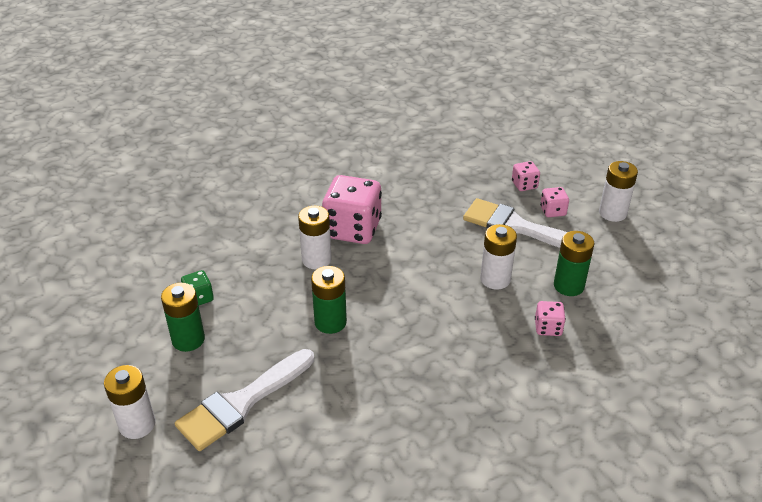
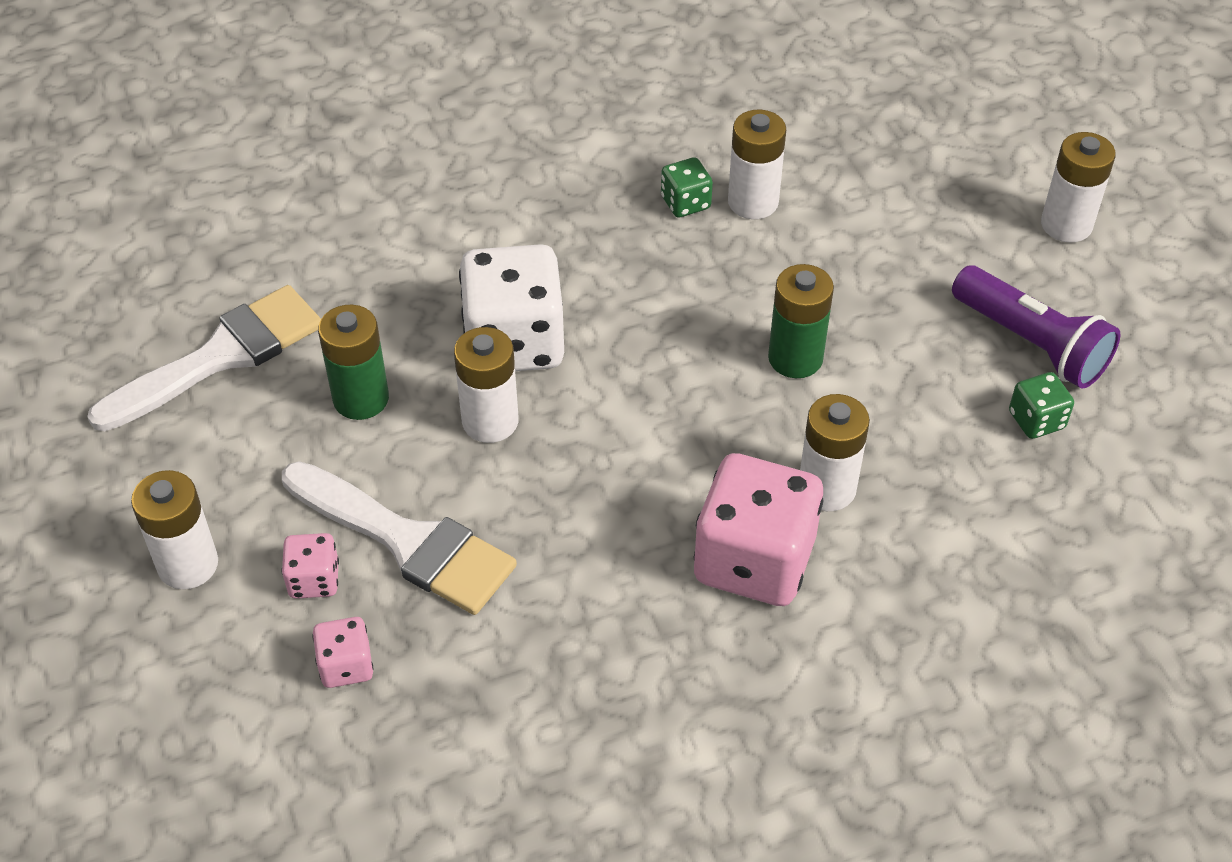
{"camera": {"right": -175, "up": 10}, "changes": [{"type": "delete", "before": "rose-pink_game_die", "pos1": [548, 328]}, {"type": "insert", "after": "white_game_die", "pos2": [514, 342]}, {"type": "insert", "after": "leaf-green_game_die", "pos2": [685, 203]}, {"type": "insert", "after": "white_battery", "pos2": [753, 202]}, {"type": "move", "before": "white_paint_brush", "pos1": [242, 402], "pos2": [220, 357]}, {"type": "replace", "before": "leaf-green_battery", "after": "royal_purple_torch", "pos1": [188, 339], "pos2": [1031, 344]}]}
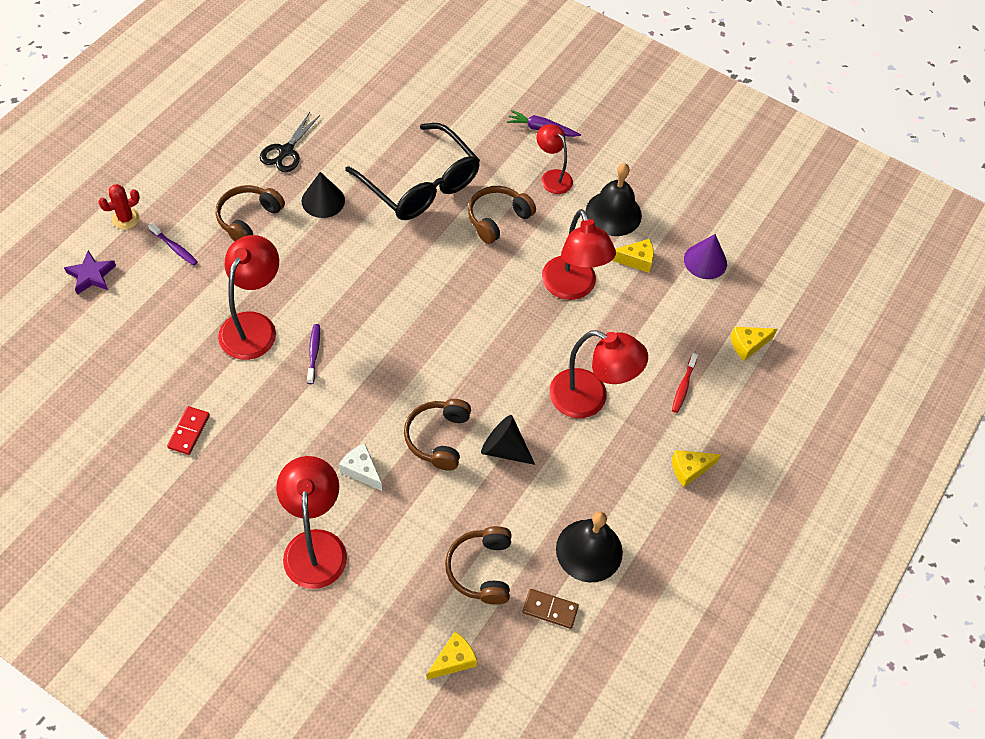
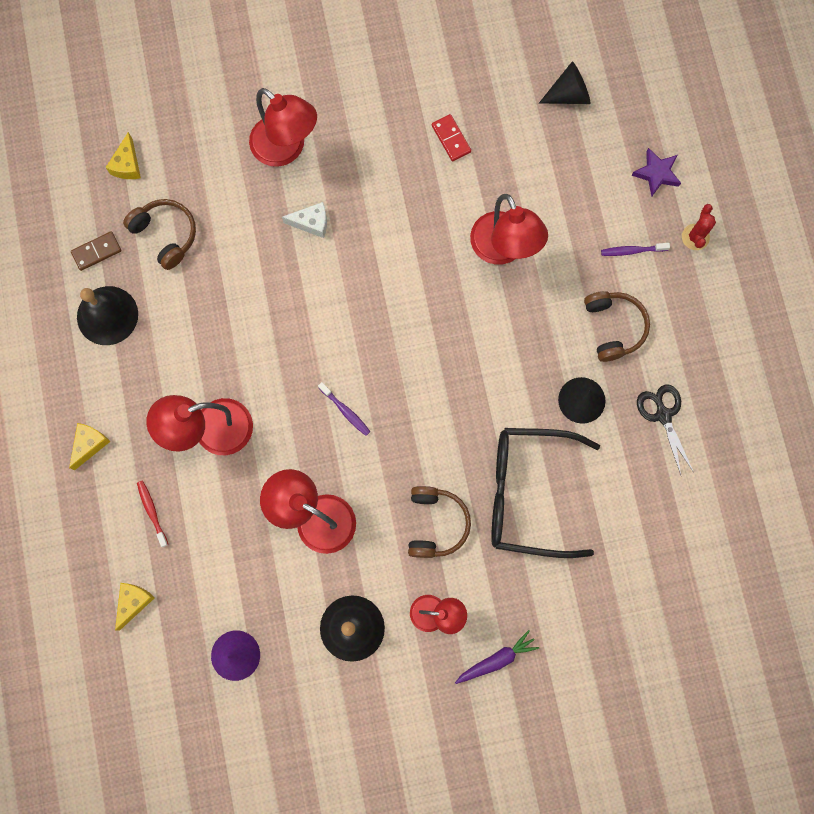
{"camera": {"right": 140, "up": 20}, "changes": [{"type": "delete", "before": "brown_headset", "pos1": [438, 438]}, {"type": "delete", "before": "bright_yellow_cheese", "pos1": [636, 260]}, {"type": "move", "before": "royal_purple_tooth_brush", "pos1": [314, 353], "pos2": [345, 411]}, {"type": "move", "before": "black_solid_cone", "pos1": [504, 449], "pos2": [569, 94]}]}
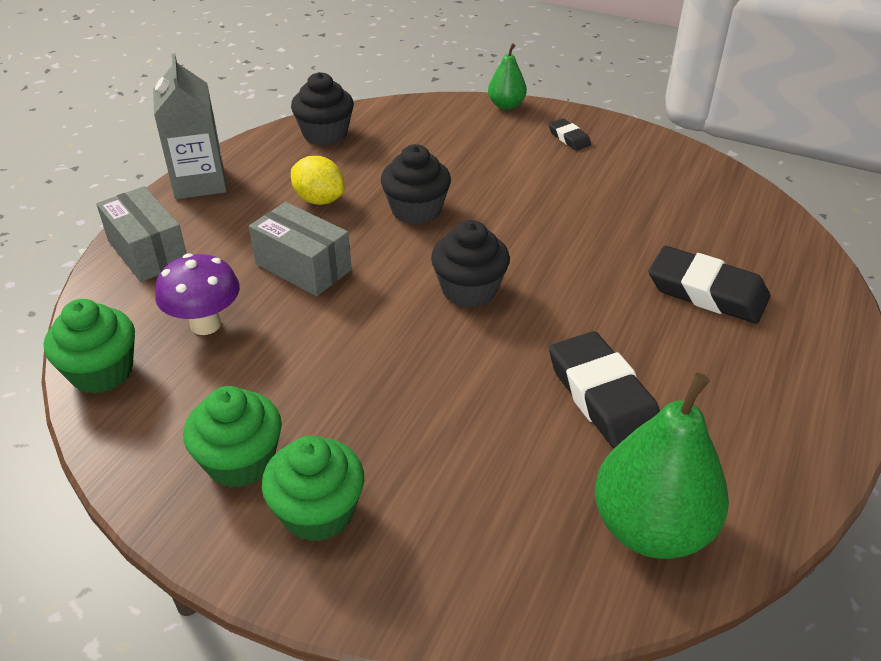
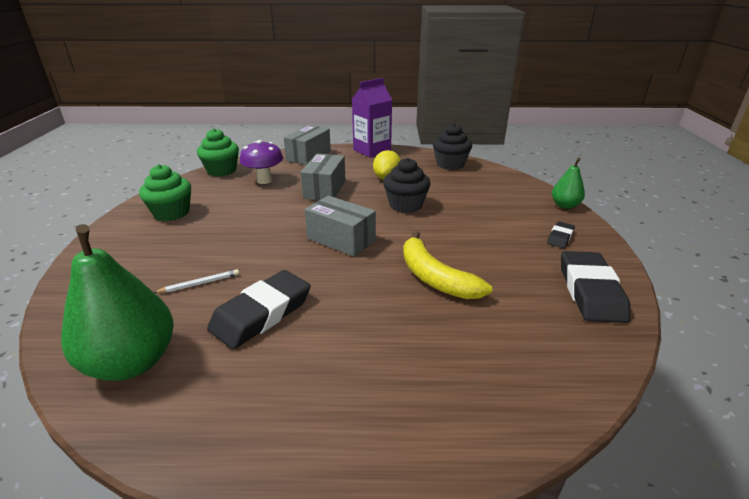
{"camera": {"right": 65, "up": -10}, "changes": [{"type": "delete", "before": "leaf-green_fairy_cake", "pos1": [318, 512]}, {"type": "insert", "after": "white_wooden_pencil", "pos2": [200, 283]}, {"type": "insert", "after": "bright_yellow_toy_banana", "pos2": [435, 277]}, {"type": "move", "before": "black_pencil_eraser", "pos1": [706, 292], "pos2": [590, 291]}, {"type": "replace", "before": "black_fairy_cake", "after": "gray_parcel", "pos1": [469, 290], "pos2": [341, 239]}, {"type": "recolor", "before": "gray_carton", "after": "royal_purple_carton", "pos1": [199, 182], "pos2": [372, 150]}]}
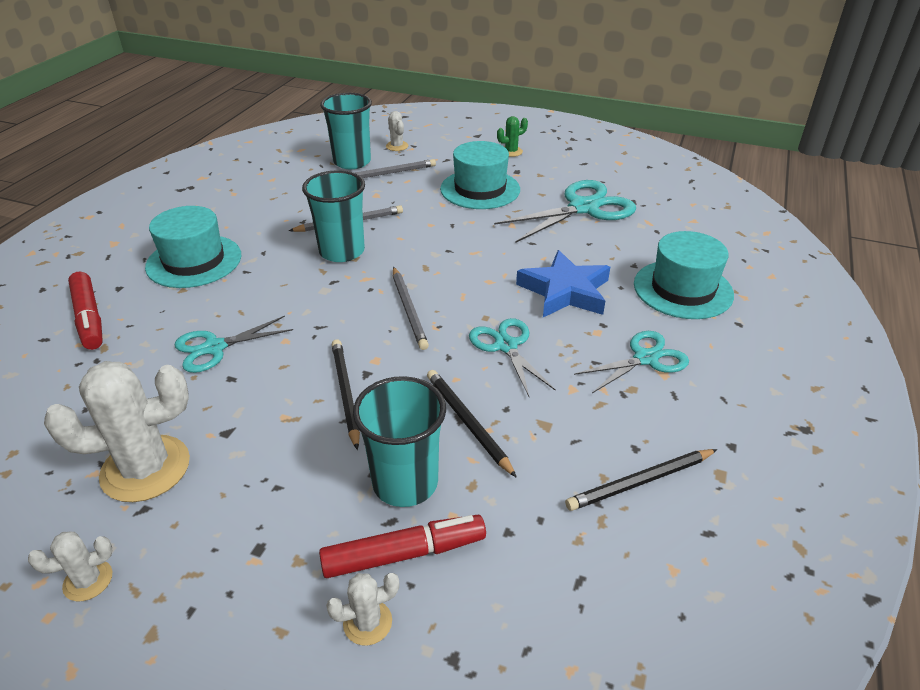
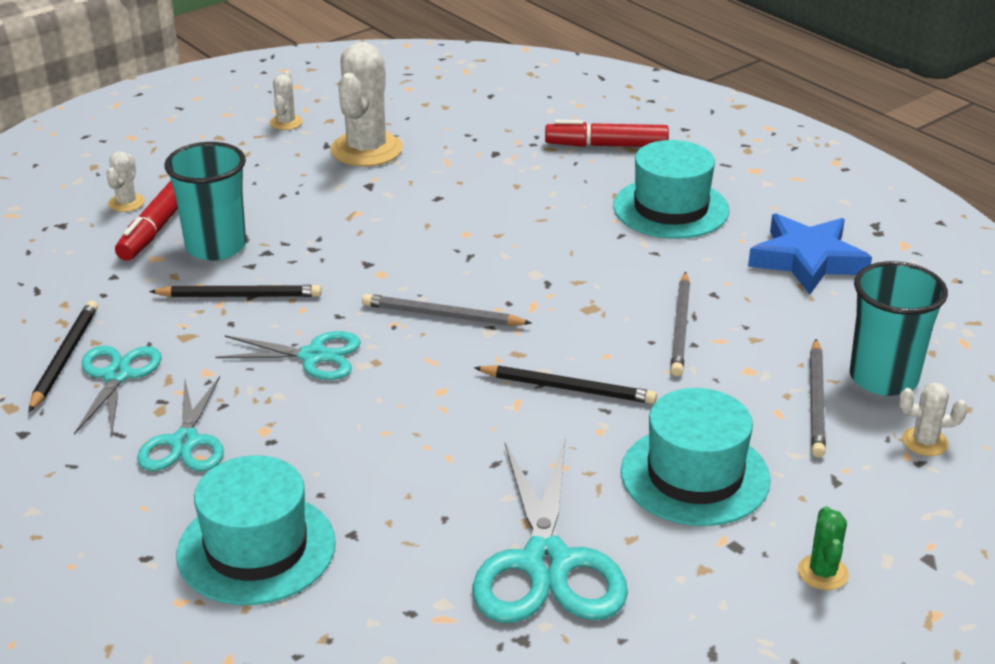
{"camera": {"right": 120, "up": -5}, "changes": [{"type": "delete", "before": "aqua_cup", "pos1": [342, 251]}, {"type": "move", "before": "aqua_shears", "pos1": [215, 347], "pos2": [117, 376]}, {"type": "move", "before": "black_wooden_pencil", "pos1": [345, 393], "pos2": [568, 388]}, {"type": "move", "before": "blue_five-pointed_star", "pos1": [565, 291], "pos2": [807, 260]}]}
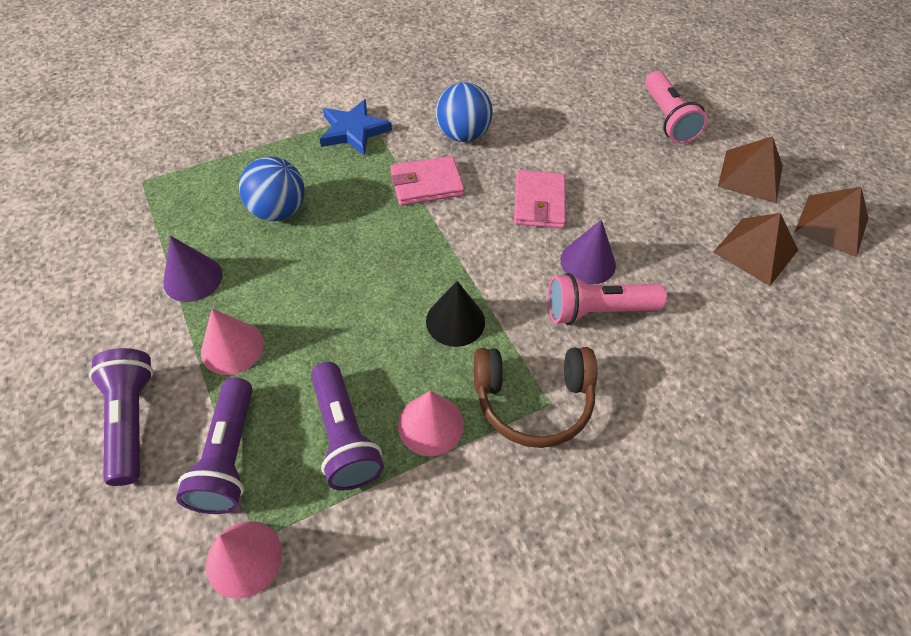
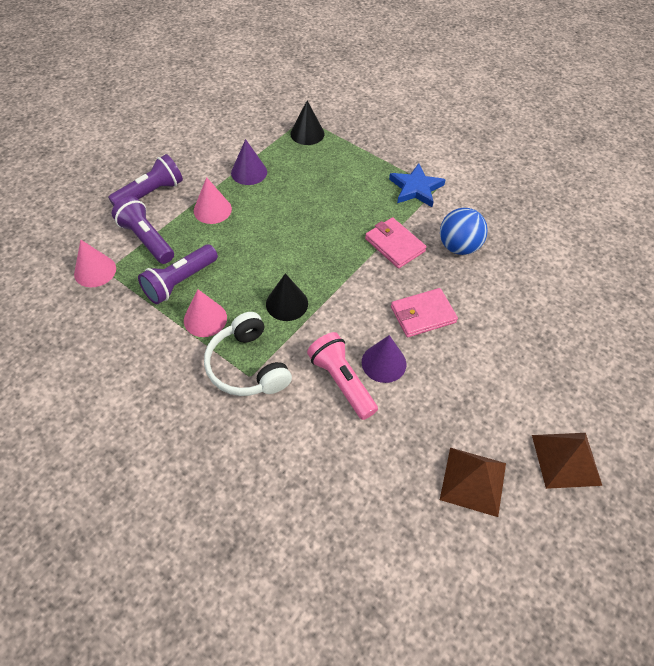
{"camera": {"right": 65, "up": 0}, "changes": [{"type": "delete", "before": "blue_play_ball", "pos1": [278, 211]}, {"type": "delete", "before": "rose-pink_torch", "pos1": [667, 119]}, {"type": "delete", "before": "brown_pyramid_shape", "pos1": [831, 225]}, {"type": "insert", "after": "black_solid_cone", "pos2": [307, 133]}, {"type": "recolor", "before": "brown_headset", "after": "white_headset", "pos1": [533, 400], "pos2": [247, 366]}, {"type": "rotate", "before": "royal_purple_torch", "pos1": [228, 457], "pos2": [146, 239], "turn": 75}]}
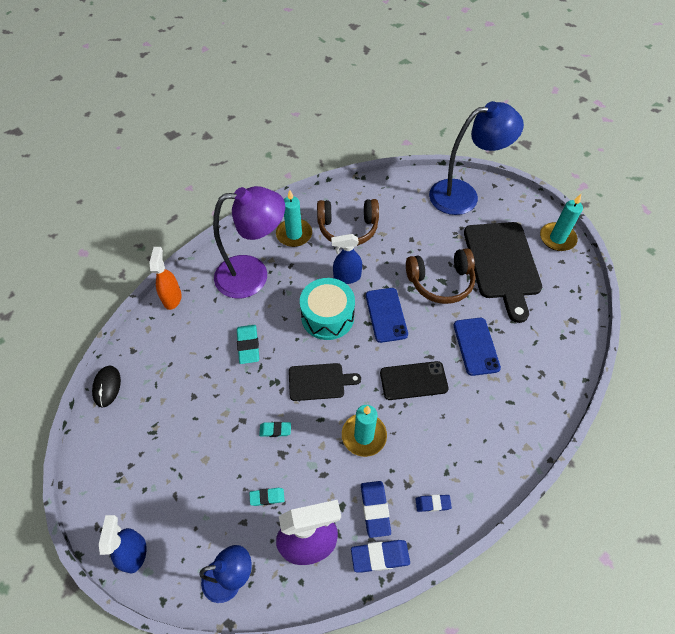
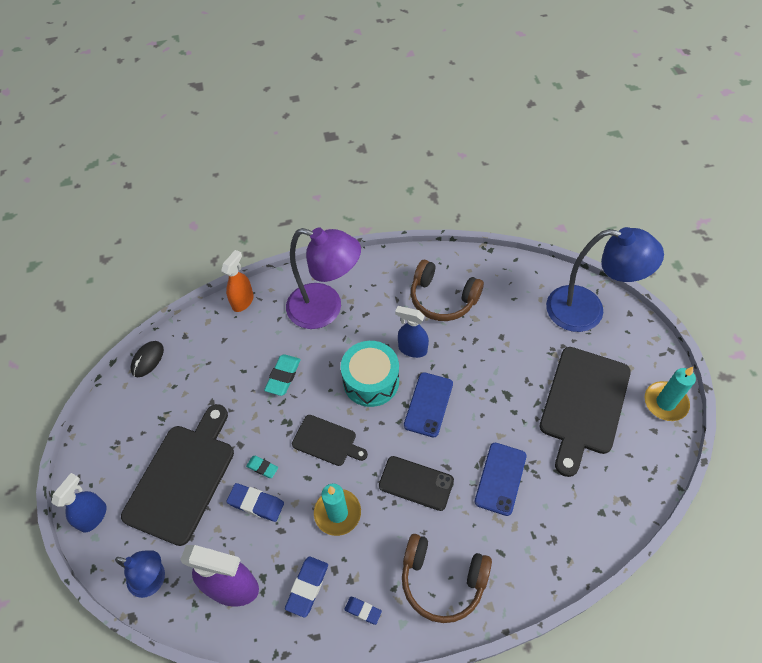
{"camera": {"right": 30, "up": 0}, "changes": [{"type": "delete", "before": "aqua_pencil_eraser", "pos1": [267, 497]}, {"type": "delete", "before": "aqua_candle", "pos1": [294, 234]}, {"type": "insert", "after": "black_bread_board", "pos2": [182, 478]}, {"type": "move", "before": "blue_pencil_eraser", "pos1": [380, 556], "pos2": [256, 503]}, {"type": "move", "before": "brown_headset", "pos1": [440, 282], "pos2": [442, 580]}]}
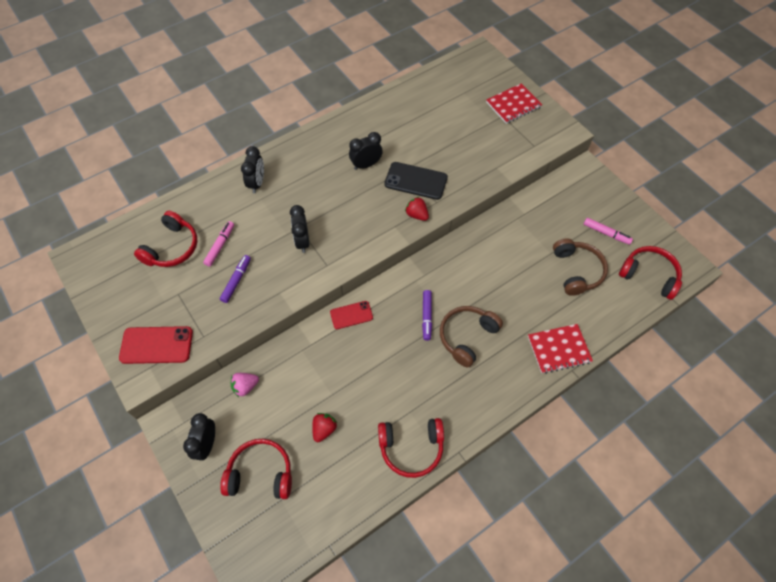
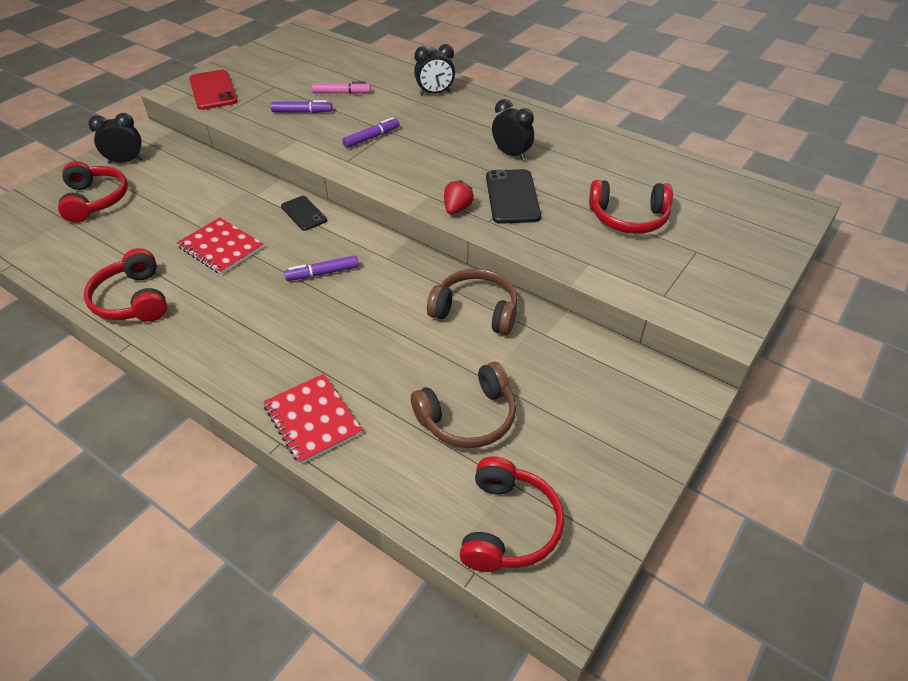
{"camera": {"right": 70, "up": -15}, "changes": [{"type": "delete", "before": "rose-pink_berry", "pos1": [245, 387]}, {"type": "delete", "before": "crimson_berry", "pos1": [324, 429]}, {"type": "delete", "before": "rose-pink_marker_pen", "pos1": [606, 233]}, {"type": "move", "before": "crimson_headset", "pos1": [172, 247], "pos2": [628, 218]}, {"type": "move", "before": "brown_headset", "pos1": [467, 337], "pos2": [476, 311]}, {"type": "move", "before": "crimson_notebook", "pos1": [513, 105], "pos2": [220, 247]}, {"type": "replace", "before": "black_clock", "after": "royal_purple_marker_pen", "pos1": [302, 241], "pos2": [371, 138]}, {"type": "recolor", "before": "crimson_smartphone", "after": "black_smartphone", "pos1": [351, 315], "pos2": [304, 213]}]}
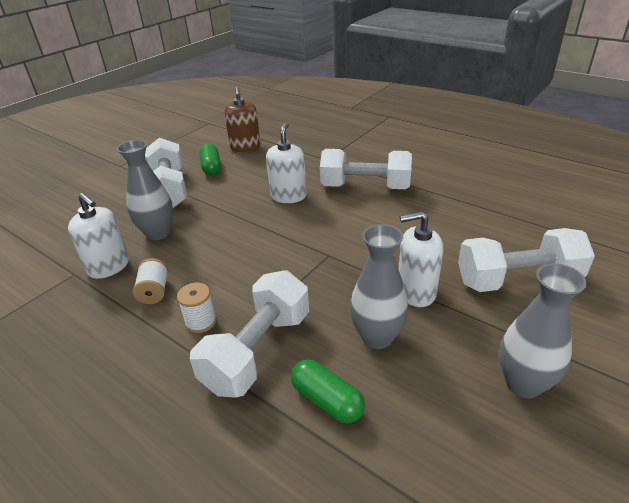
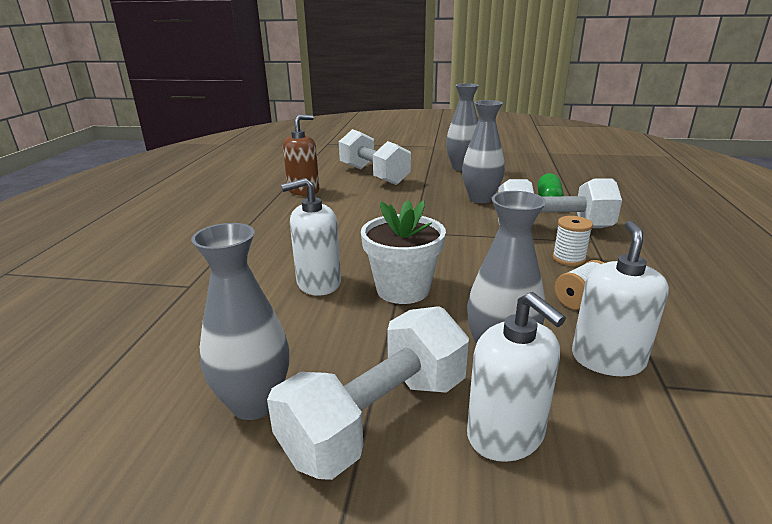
{"camera": {"right": -120, "up": -10}, "changes": [{"type": "delete", "before": "white_dumbbell", "pos1": [365, 187]}, {"type": "insert", "after": "white_flower_pot", "pos2": [403, 289]}, {"type": "move", "before": "brown_pump_bottle", "pos1": [245, 147], "pos2": [303, 190]}, {"type": "move", "before": "white_pump_bottle", "pos1": [416, 292], "pos2": [505, 434]}, {"type": "replace", "before": "leaf-green_capsule", "after": "gray_tall_vase", "pos1": [211, 167], "pos2": [254, 403]}]}
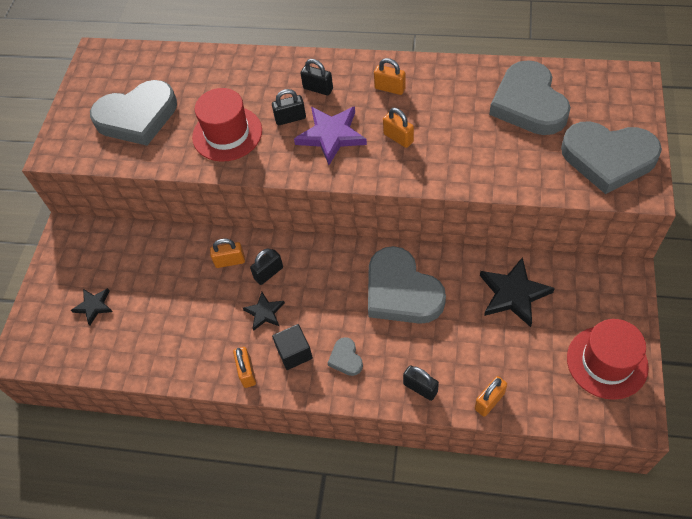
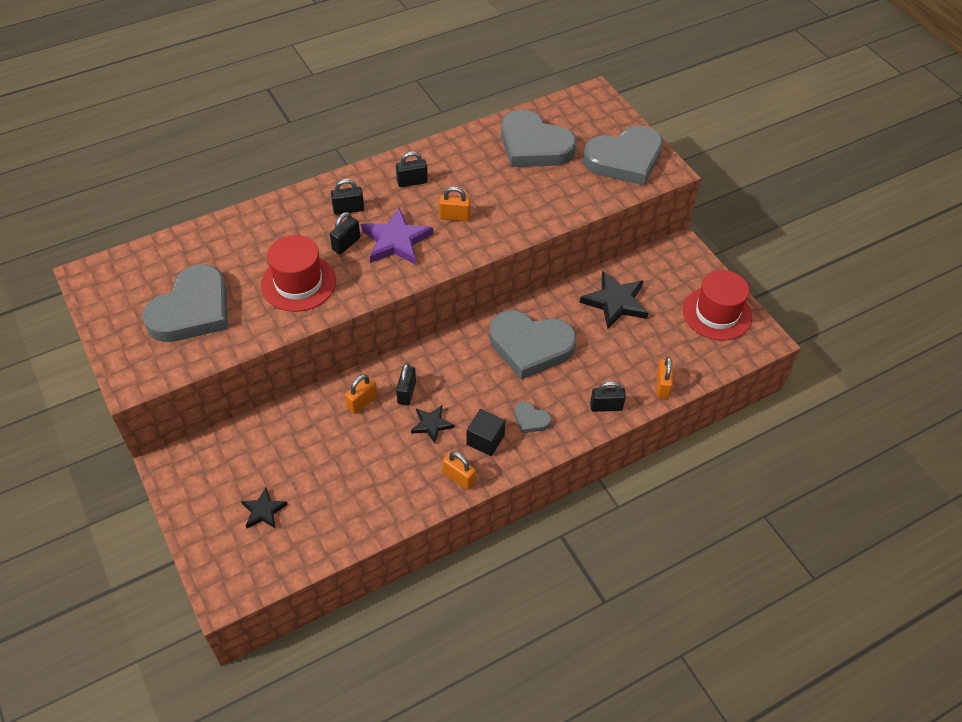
{"camera": {"right": -45, "up": -5}, "changes": [{"type": "recolor", "before": "orange-coloured_padlock", "after": "black_padlock", "pos1": [390, 88], "pos2": [412, 182]}]}
